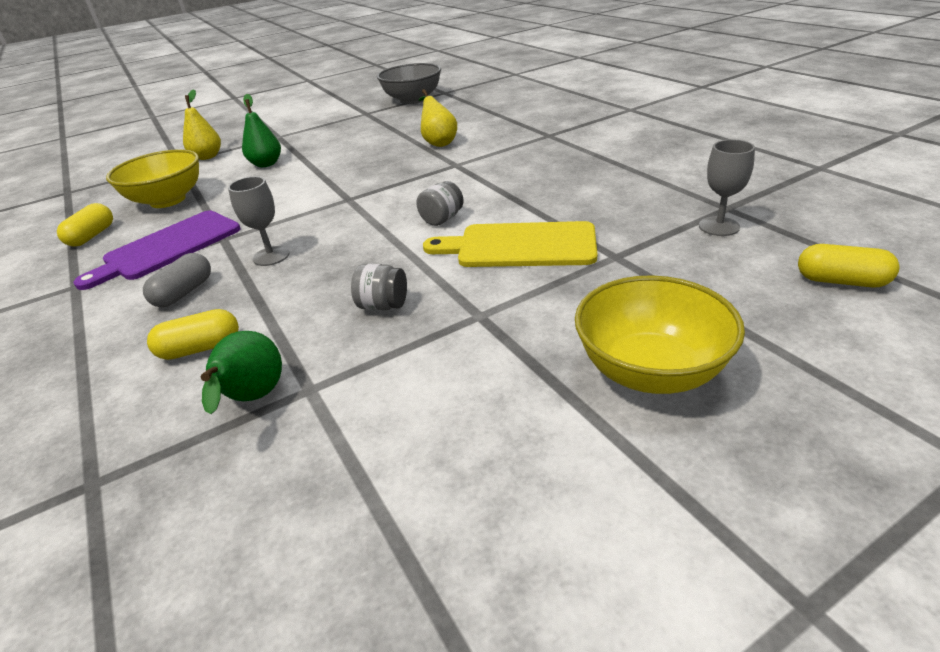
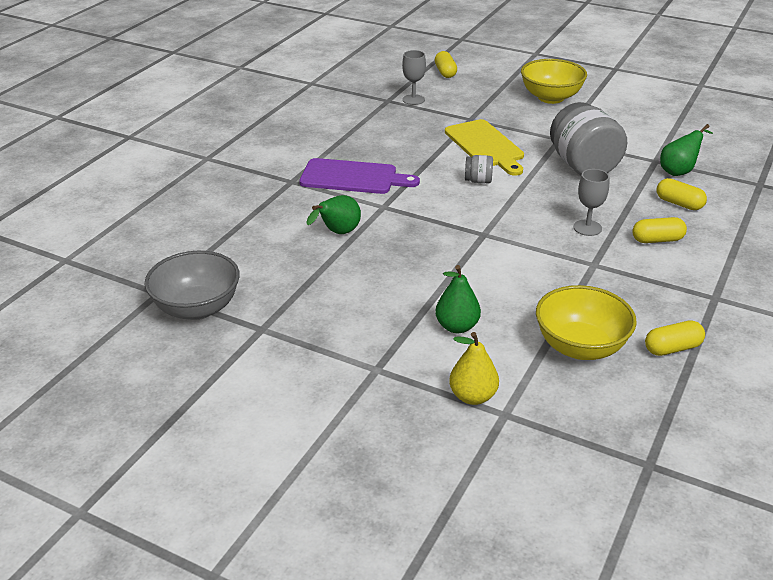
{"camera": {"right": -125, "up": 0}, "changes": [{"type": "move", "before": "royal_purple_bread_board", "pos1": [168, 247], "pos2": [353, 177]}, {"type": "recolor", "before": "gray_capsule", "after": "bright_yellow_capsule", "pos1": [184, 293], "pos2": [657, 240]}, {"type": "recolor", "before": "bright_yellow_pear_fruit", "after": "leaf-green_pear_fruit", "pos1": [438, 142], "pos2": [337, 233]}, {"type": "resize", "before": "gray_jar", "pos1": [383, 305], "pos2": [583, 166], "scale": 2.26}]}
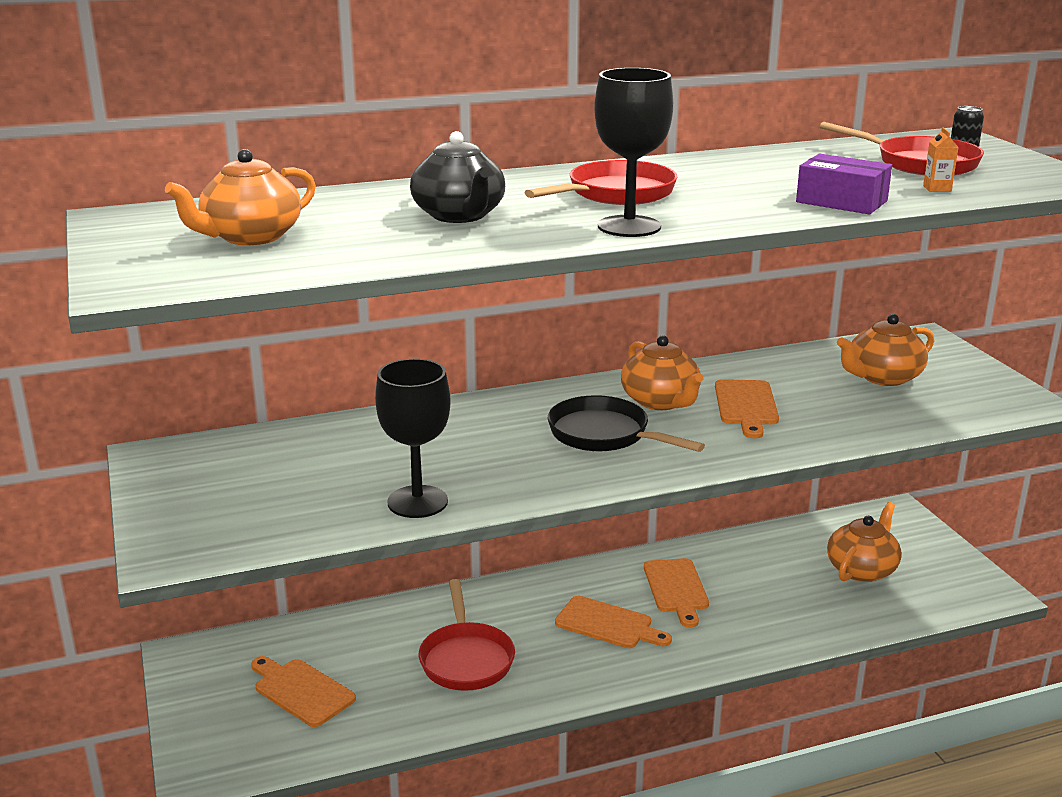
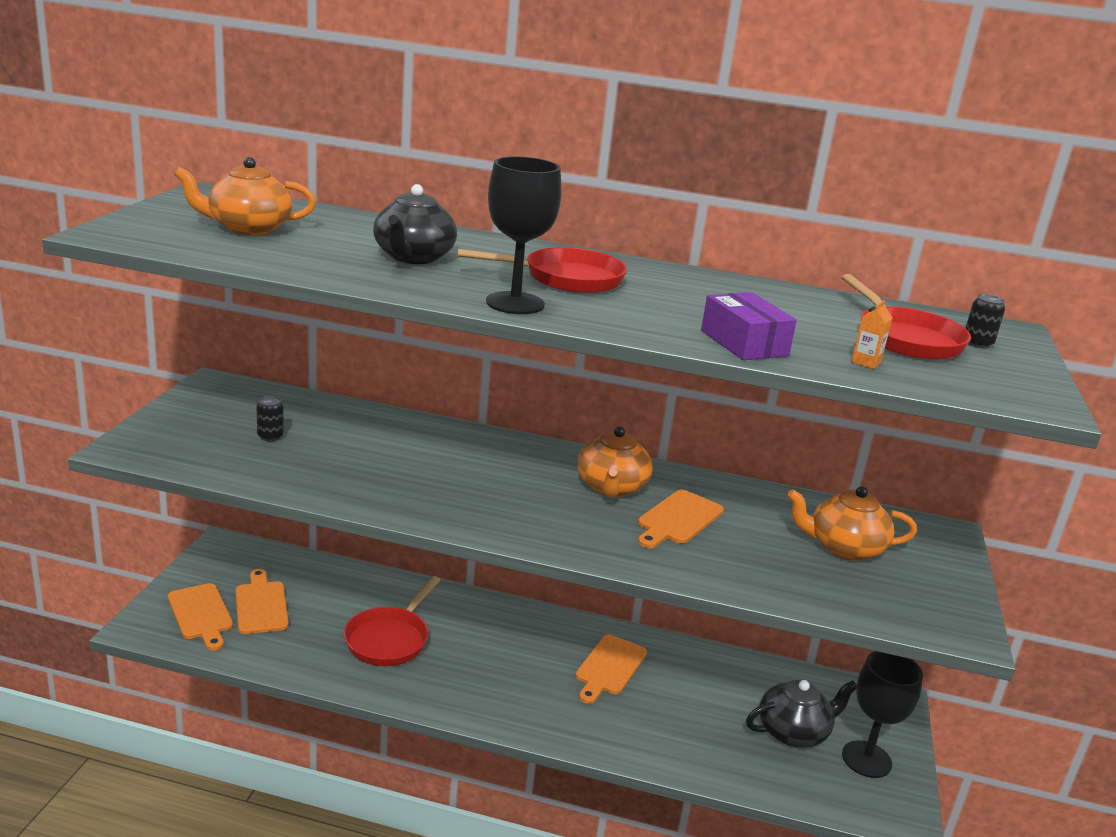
{"camera": {"right": 30, "up": 0}, "changes": [{"type": "delete", "before": "black_frying_pan", "pos1": [604, 435]}, {"type": "insert", "after": "black_can", "pos2": [270, 436]}, {"type": "move", "before": "black_wine_glass", "pos1": [417, 502], "pos2": [866, 759]}, {"type": "move", "before": "orange-coloured_bread_board", "pos1": [608, 624], "pos2": [201, 614]}, {"type": "recolor", "before": "orange-coloured_teapot", "after": "black_teapot", "pos1": [862, 569], "pos2": [794, 732]}]}
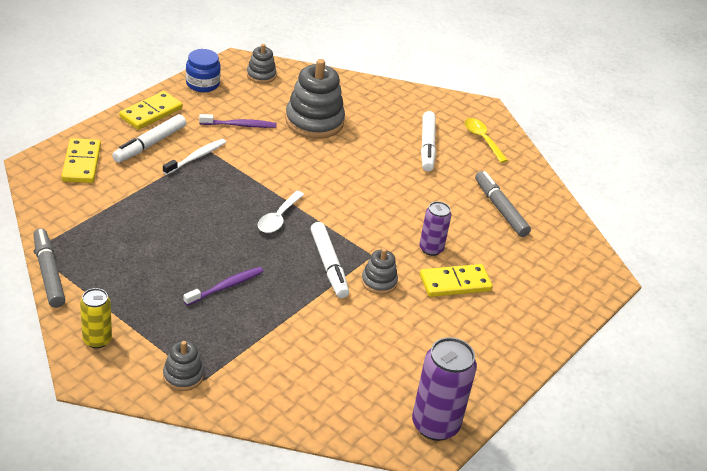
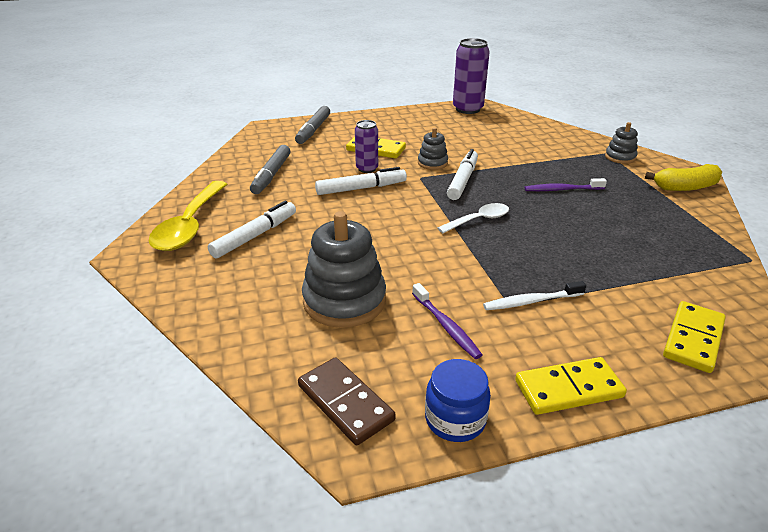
{"camera": {"right": -140, "up": -5}, "changes": [{"type": "move", "before": "gray_marker_pen", "pos1": [49, 273], "pos2": [313, 130]}, {"type": "move", "before": "white_marker_pen", "pos1": [150, 144], "pos2": [360, 188]}, {"type": "replace", "before": "bright_yellow_can", "after": "bright_yellow_toy_banana", "pos1": [97, 340], "pos2": [685, 187]}, {"type": "replace", "before": "gray_ring_stacker", "after": "brown_domino_piece", "pos1": [261, 75], "pos2": [345, 403]}, {"type": "rotate", "before": "royal_purple_tooth_brush", "pos1": [240, 125], "pos2": [446, 326], "turn": -150}, {"type": "resize", "before": "bright_yellow_teaspoon", "pos1": [482, 139], "pos2": [190, 225], "scale": 1.74}]}
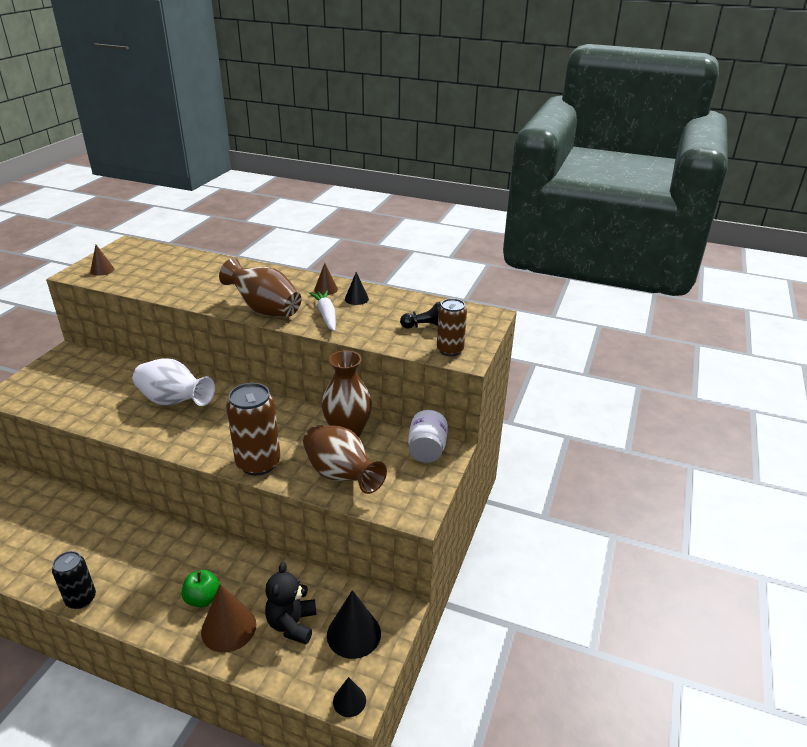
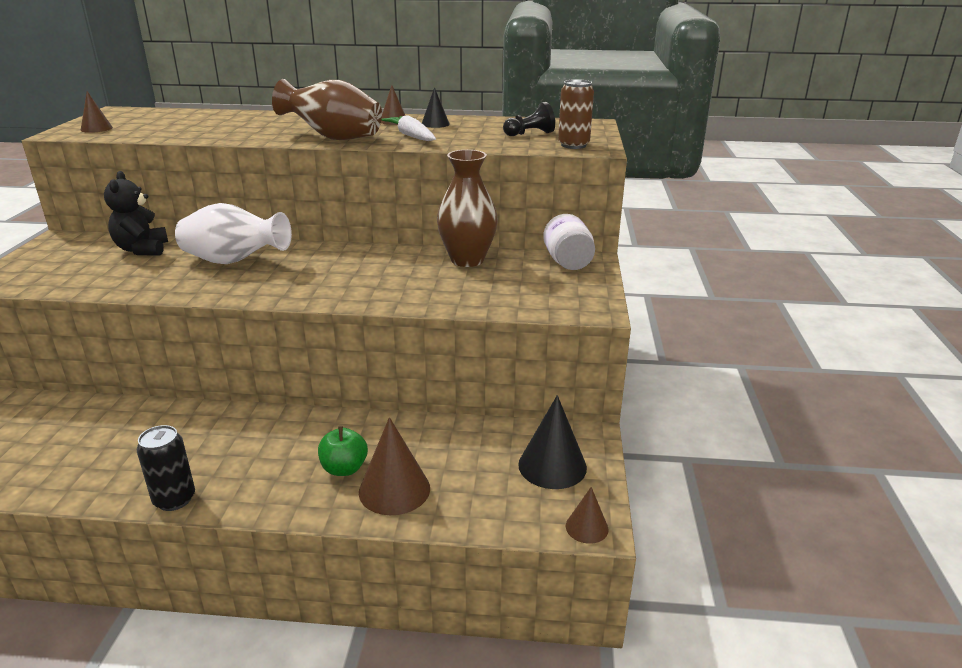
{"camera": {"right": -15, "up": -5}, "changes": [{"type": "delete", "before": "brown_can", "pos1": [258, 463]}, {"type": "delete", "before": "brown_tall_vase", "pos1": [341, 475]}, {"type": "move", "before": "black_stuffed_bear", "pos1": [292, 624], "pos2": [142, 250]}, {"type": "recolor", "before": "black_solid_cone", "after": "brown_solid_cone", "pos1": [349, 701], "pos2": [586, 527]}]}
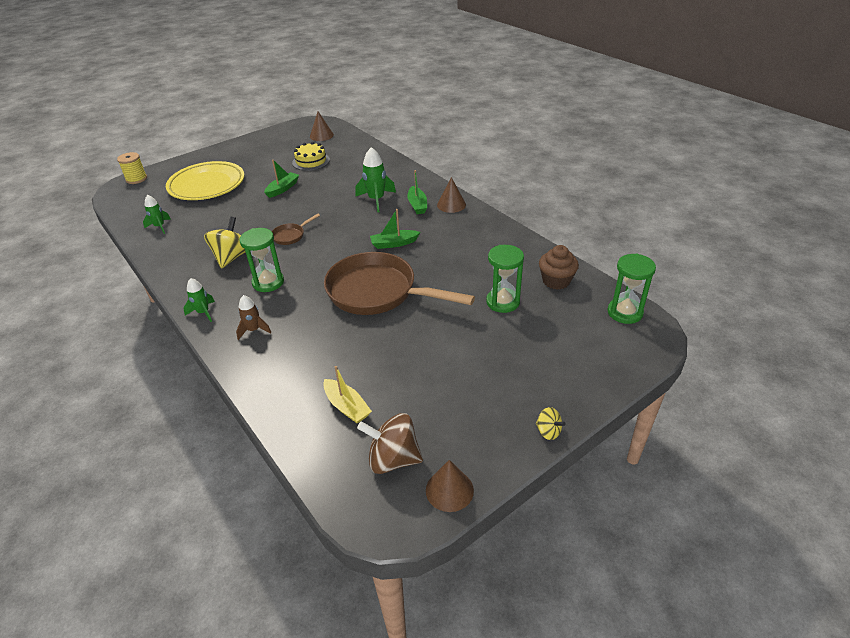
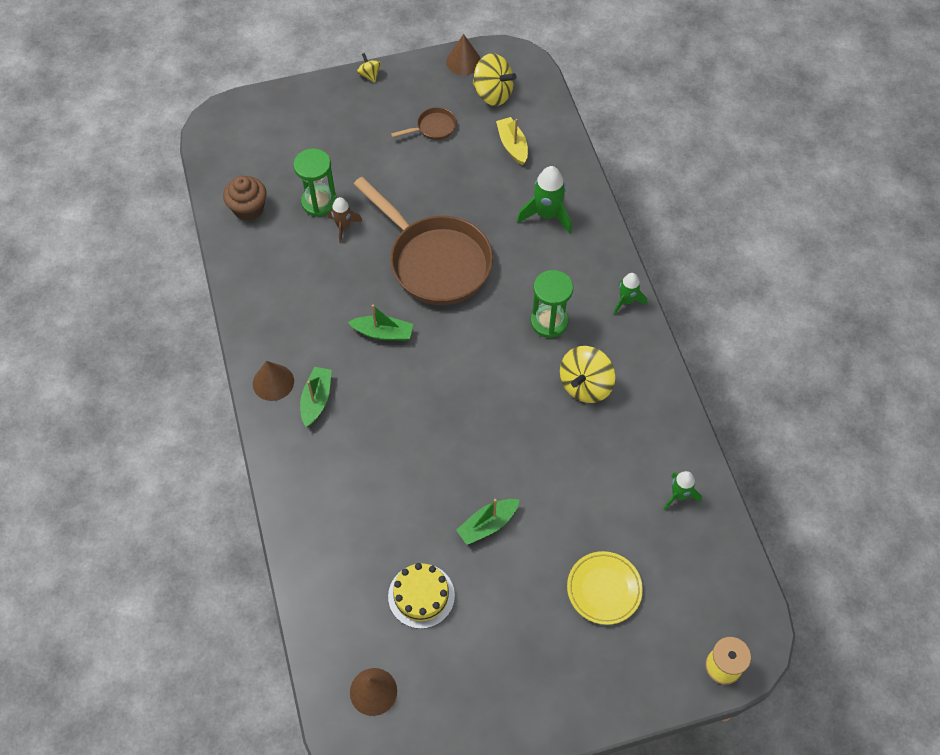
{"camera": {"right": -160, "up": 20}, "changes": [{"type": "delete", "before": "leaf-green_hourglass", "pos1": [625, 312]}, {"type": "move", "before": "brown_spaceship", "pos1": [254, 330], "pos2": [343, 227]}, {"type": "move", "before": "brown_frying_pan", "pos1": [290, 236], "pos2": [433, 128]}, {"type": "move", "before": "leaf-green_spaceship", "pos1": [376, 200], "pos2": [547, 215]}, {"type": "recolor", "before": "brown_spinning_top", "after": "bright_yellow_spinning_top", "pos1": [393, 459], "pos2": [493, 94]}, {"type": "resize", "before": "bright_yellow_flat_dish", "pos1": [207, 185], "pos2": [604, 589], "scale": 0.58}]}
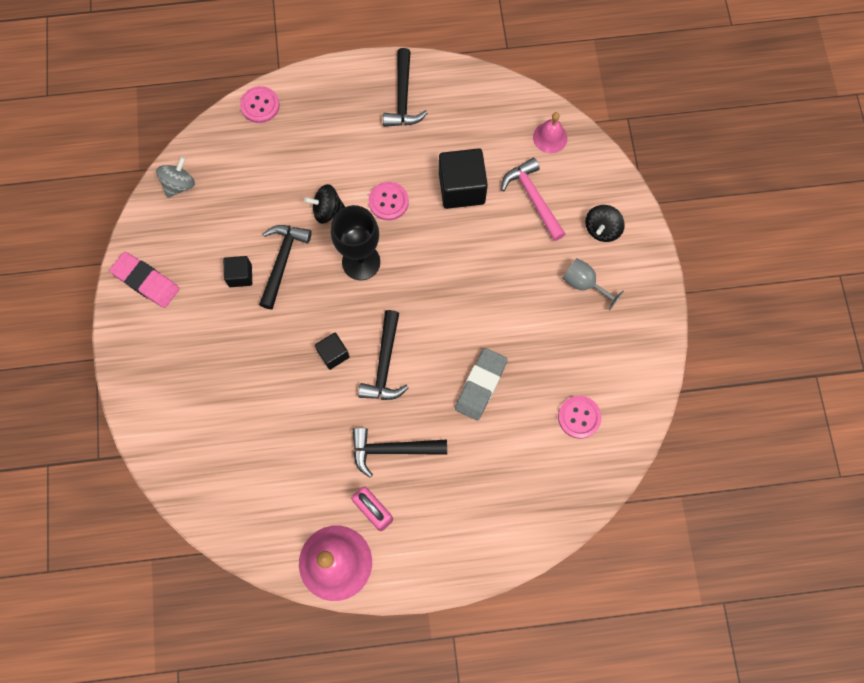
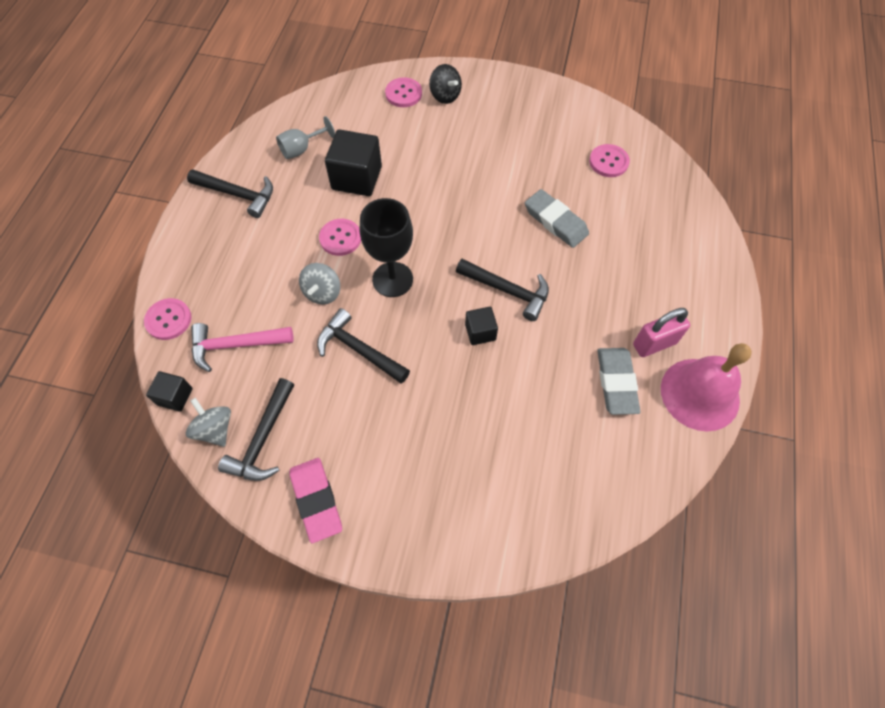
{"camera": {"right": -70, "up": -10}, "changes": [{"type": "delete", "before": "rose-pink_hand_bell", "pos1": [550, 137]}, {"type": "insert", "after": "rose-pink_sewing_button", "pos2": [403, 94]}, {"type": "insert", "after": "gray_pencil_eraser", "pos2": [616, 382]}, {"type": "move", "before": "black_solid_cube", "pos1": [240, 275], "pos2": [175, 396]}, {"type": "move", "before": "black_hammer", "pos1": [392, 450], "pos2": [263, 439]}, {"type": "move", "before": "rose-pink_hammer", "pos1": [533, 198], "pos2": [235, 345]}, {"type": "move", "before": "gray_wine_glass", "pos1": [584, 284], "pos2": [302, 149]}, {"type": "recolor", "before": "black_spinning_top", "after": "gray_spinning_top", "pos1": [327, 210], "pos2": [322, 292]}, {"type": "rotate", "before": "rose-pink_pencil_eraser", "pos1": [146, 281], "pos2": [316, 500], "turn": -75}]}
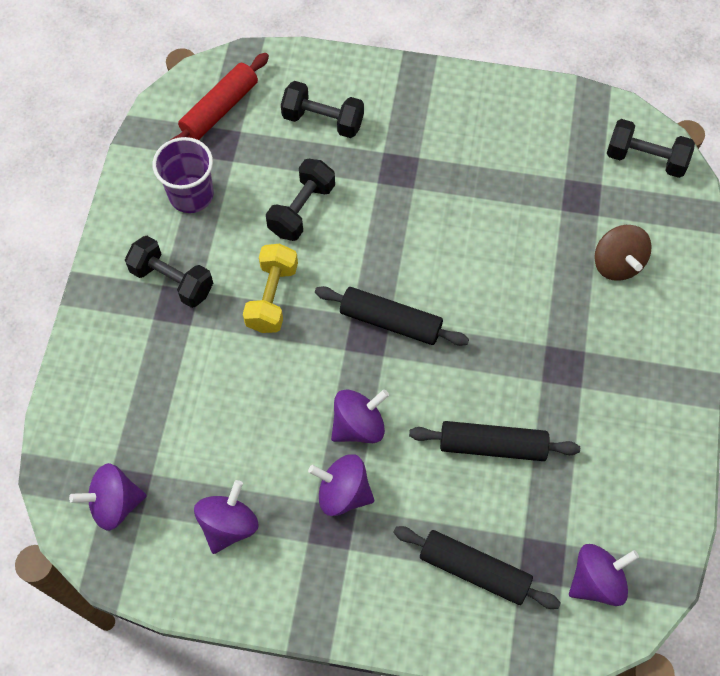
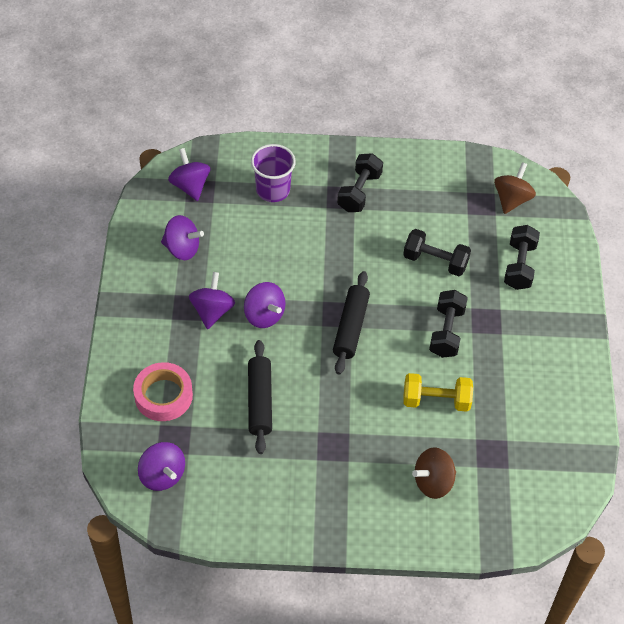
{"camera": {"right": 80, "up": -10}, "changes": [{"type": "move", "before": "royal_purple_cup", "pos1": [191, 195], "pos2": [273, 190]}, {"type": "move", "before": "bright_yellow_dumbbell", "pos1": [272, 297], "pos2": [436, 400]}, {"type": "move", "before": "black_dumbbell", "pos1": [645, 159], "pos2": [446, 332]}, {"type": "replace", "before": "crimson_pastry_roller", "after": "brown_spinning_top", "pos1": [219, 109], "pos2": [512, 199]}, {"type": "replace", "before": "black_pastry_roller", "after": "rose-pink_roll_of_tape", "pos1": [474, 570], "pos2": [163, 396]}]}
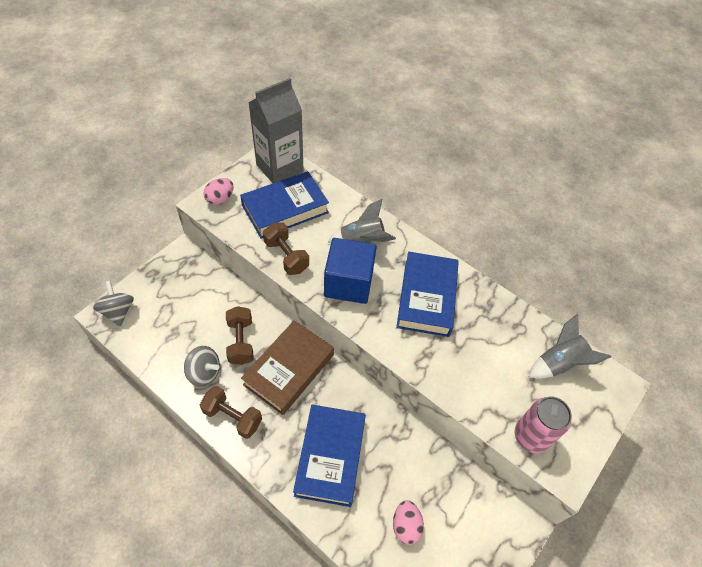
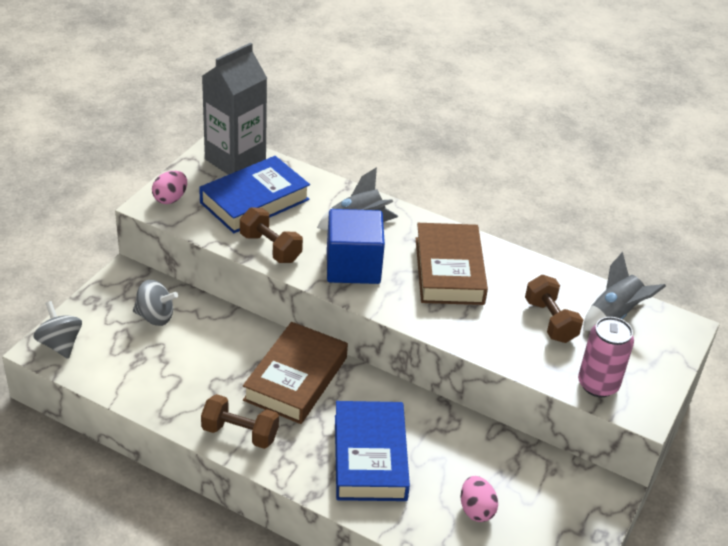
{"camera": {"right": -10, "up": -15}, "changes": [{"type": "move", "before": "gray_spinning_top", "pos1": [204, 373], "pos2": [155, 317]}, {"type": "move", "before": "brown_dumbbell", "pos1": [241, 341], "pos2": [550, 321]}, {"type": "recolor", "before": "blue_hardcover", "after": "brown_hardcover", "pos1": [426, 297], "pos2": [449, 270]}]}
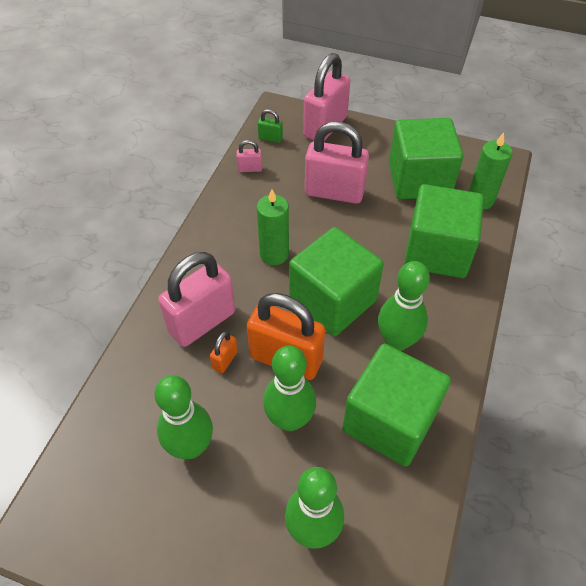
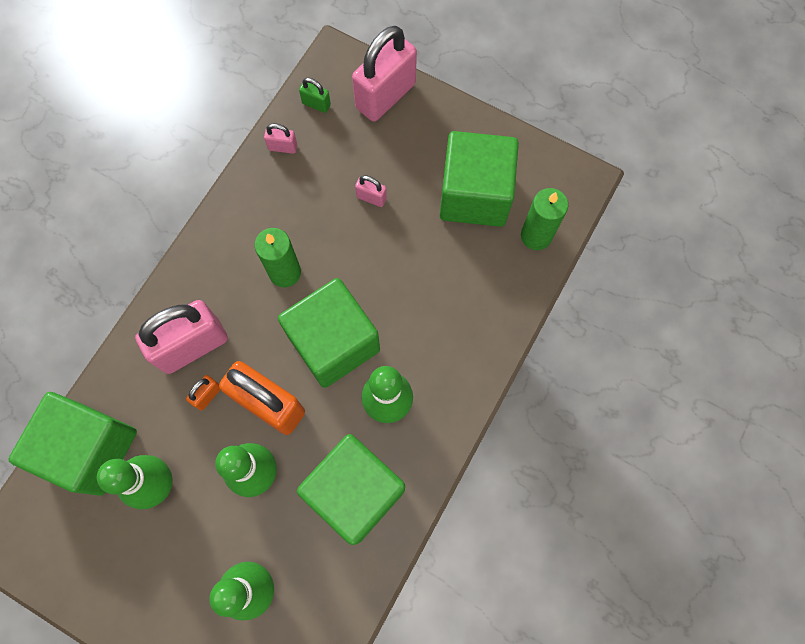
{"camera": {"right": 10, "up": 20}, "changes": [{"type": "move", "before": "leaf-green_solid_cube", "pos1": [437, 251], "pos2": [91, 449]}, {"type": "resize", "before": "rose-pink_padlock", "pos1": [334, 192], "pos2": [371, 198], "scale": 0.43}]}
